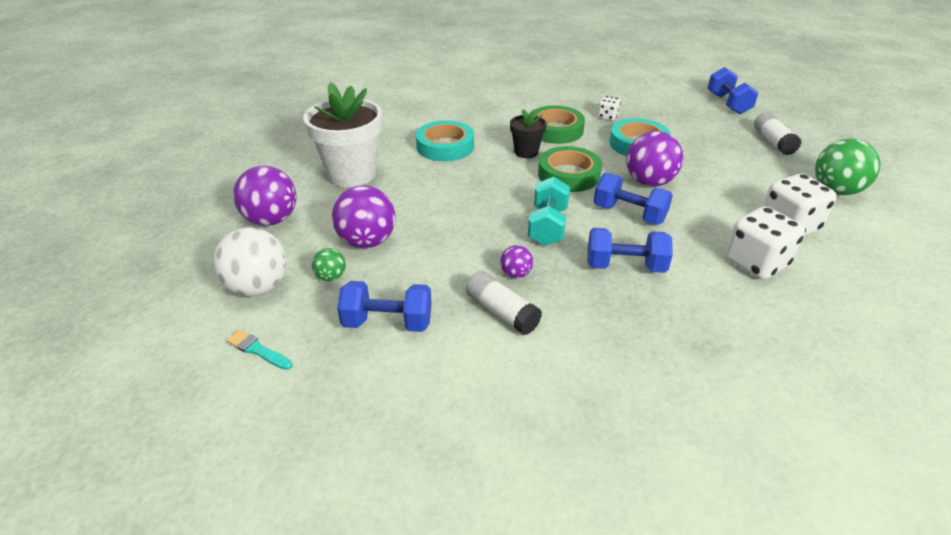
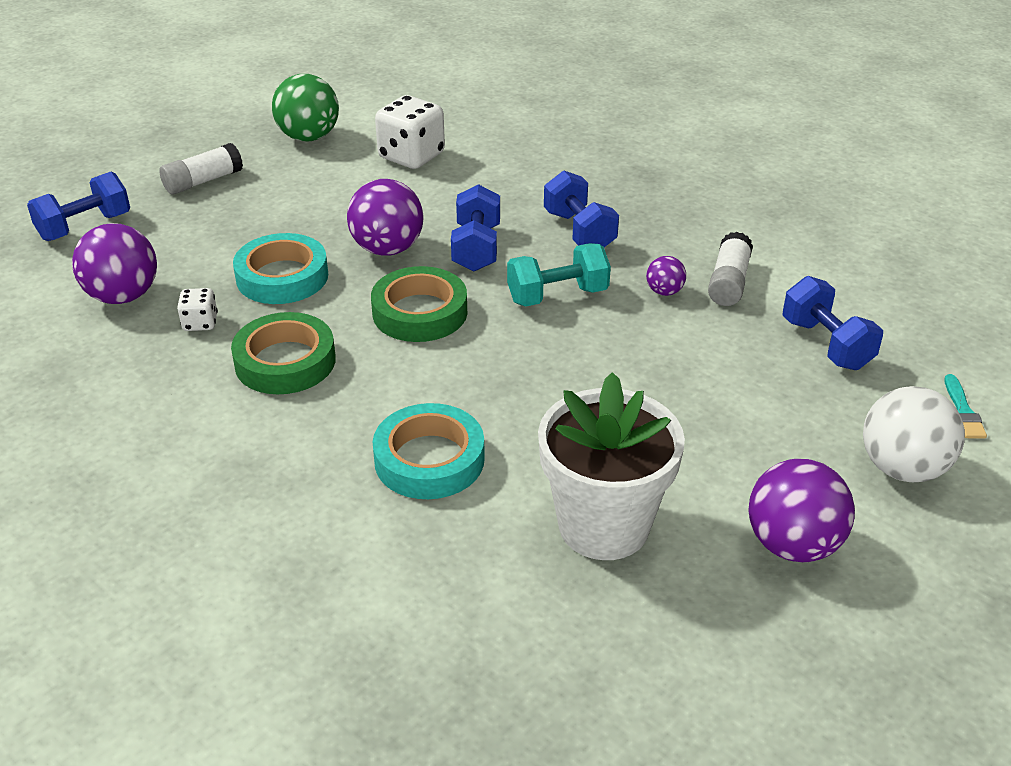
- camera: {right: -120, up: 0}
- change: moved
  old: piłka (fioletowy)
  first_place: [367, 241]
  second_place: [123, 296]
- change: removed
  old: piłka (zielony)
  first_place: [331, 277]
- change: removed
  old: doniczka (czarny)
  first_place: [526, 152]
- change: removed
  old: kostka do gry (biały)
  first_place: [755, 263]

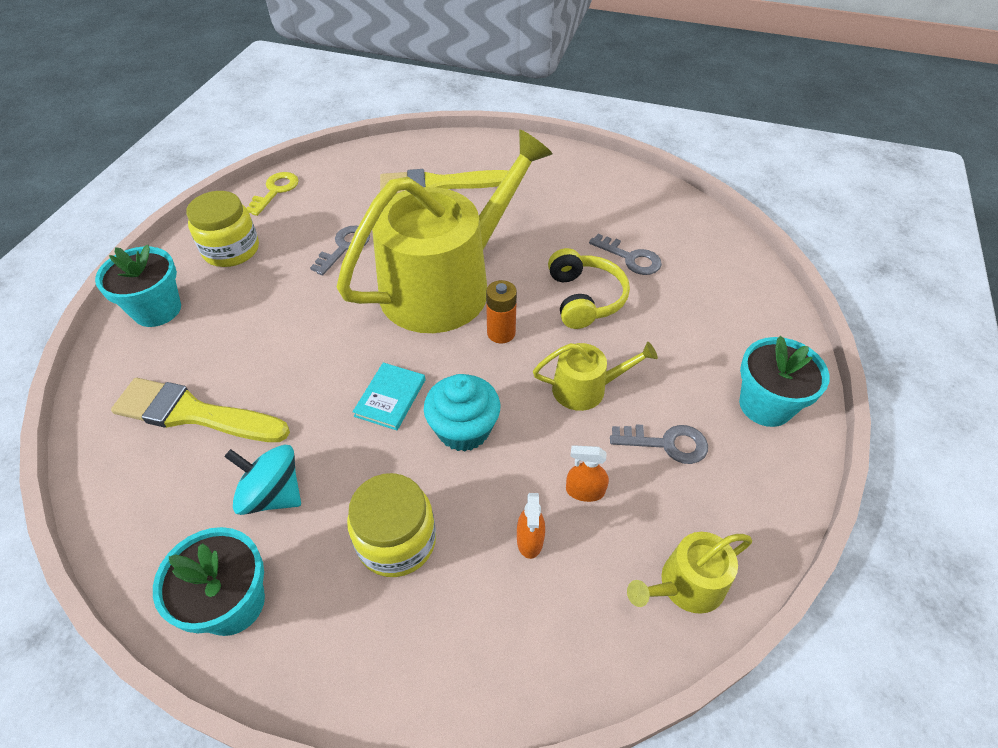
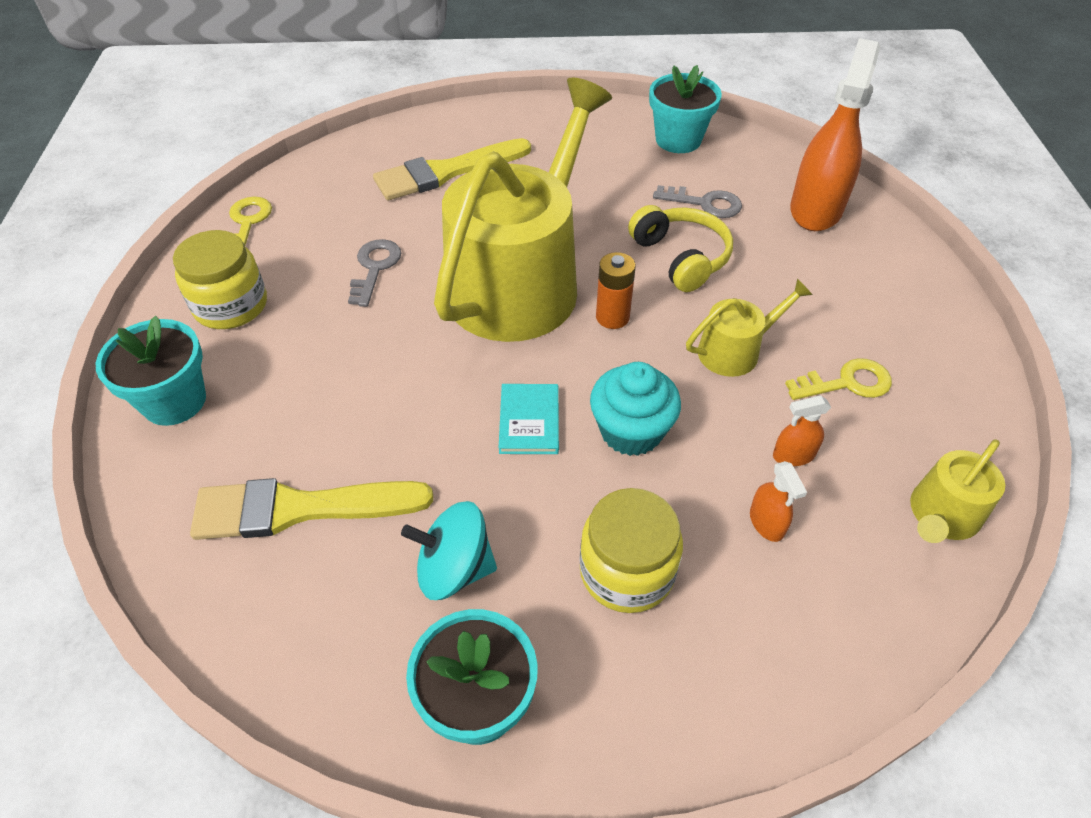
- camera: {right: -20, up: 0}
- change: moved
  old: doniczka (turkusowy)
  first_place: [765, 405]
  second_place: [678, 140]
- change: recoloured
  old: klucz (szary)
  new: klucz (żółty)
  first_place: [667, 443]
  second_place: [847, 383]
- change: added
  new: spryskiwacz (pomarańczowy)
  second_place: [816, 209]

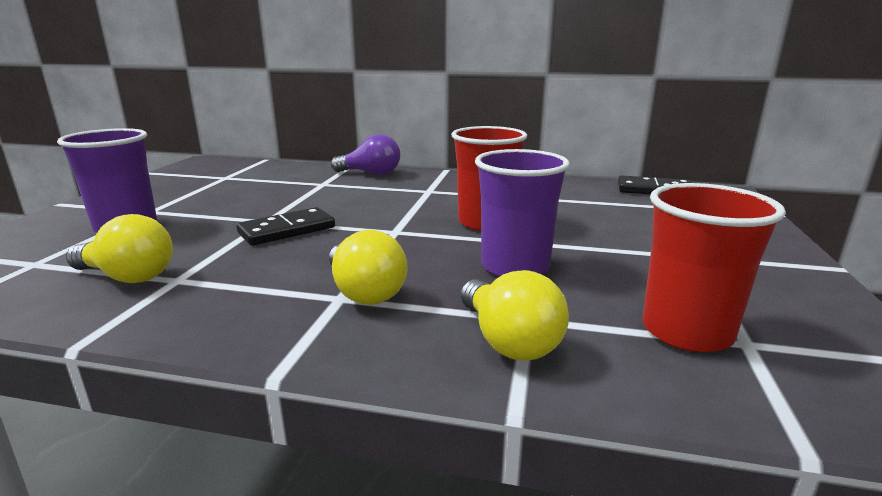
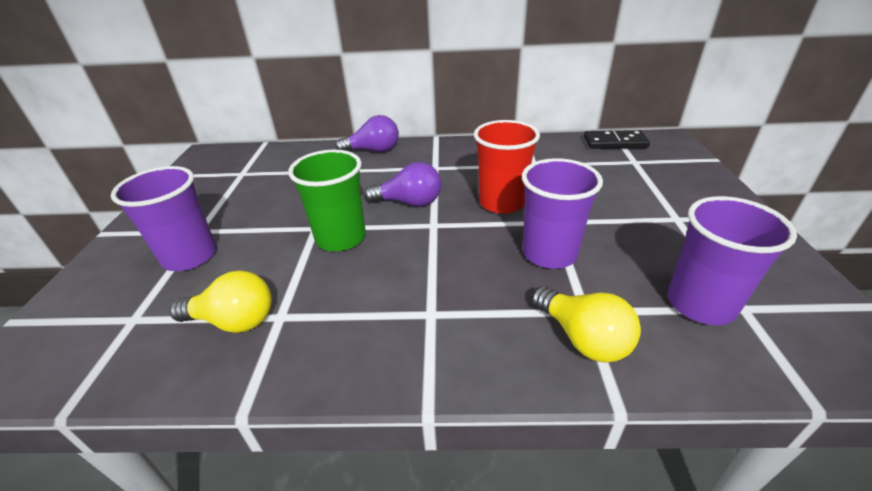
- camera: {right: -10, up: 15}
- change: replaced
  old: kostka domina (czarny)
  new: szklanka (zielony)
  first_place: [287, 230]
  second_place: [341, 238]
- change: added
  new: żarówka (fioletowy)
  second_place: [409, 202]
- change: recoloured
  old: szklanka (czerwony)
  new: szklanka (fioletowy)
  first_place: [686, 331]
  second_place: [700, 304]
- change: removed
  old: żarówka (żółty)
  first_place: [364, 292]

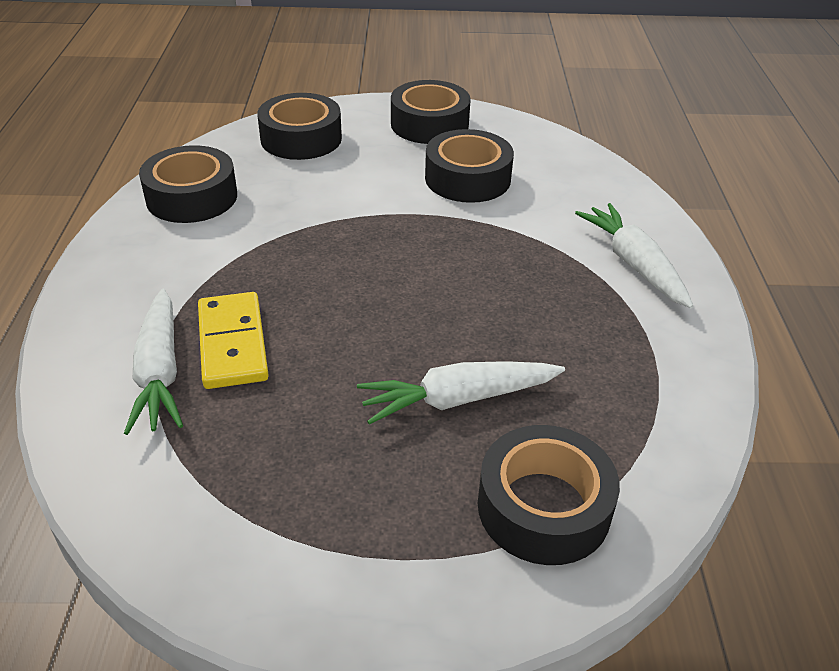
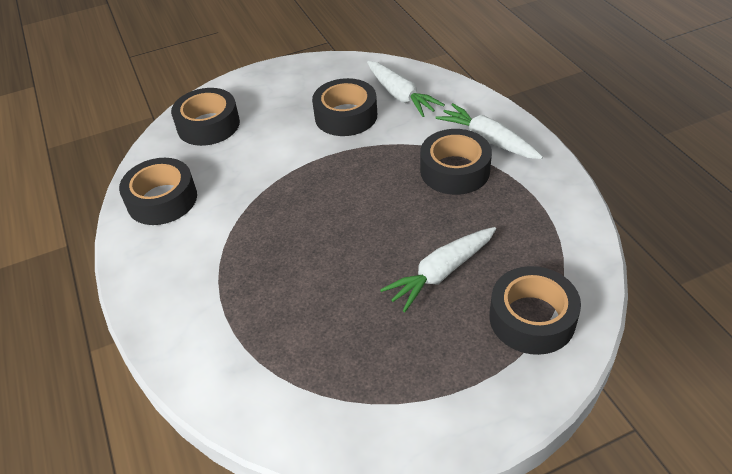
- camera: {right: -20, up: 5}
- change: moved
  old: marchewka (biały)
  first_place: [160, 372]
  second_place: [400, 95]
- change: moved
  old: taśma klejąca (czarny)
  first_place: [429, 124]
  second_place: [455, 170]
- change: removed
  old: kostka domina (żółty)
  first_place: [233, 343]

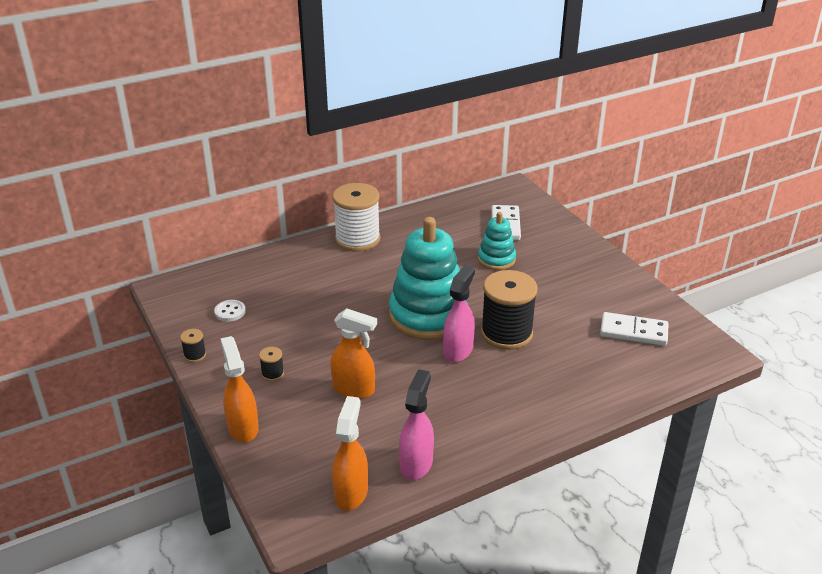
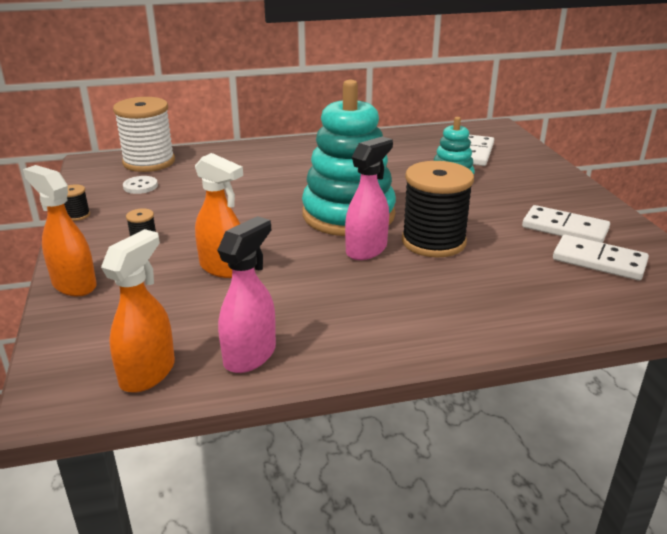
- camera: {right: 15, up: -5}
- change: turned
  old: spryskiwacz (pomarańczowy)
  first_place: [243, 427]
  second_place: [74, 285]
  degrees: -45
- change: moved
  old: szpulka (biały)
  first_place: [357, 239]
  second_place: [149, 162]
- change: added
  new: kostka domina (biały)
  second_place: [565, 228]

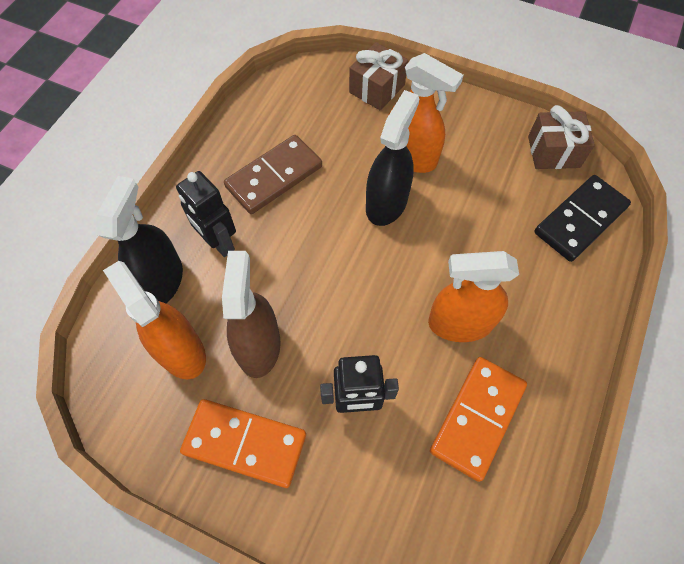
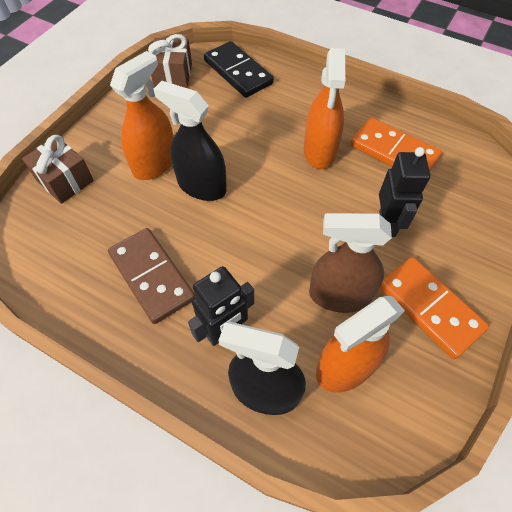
- camera: {right: -85, up: -5}
- change: turned
  old: kostka domina (pomarańczowy)
  first_place: [245, 443]
  second_place: [429, 308]
  degrees: -60

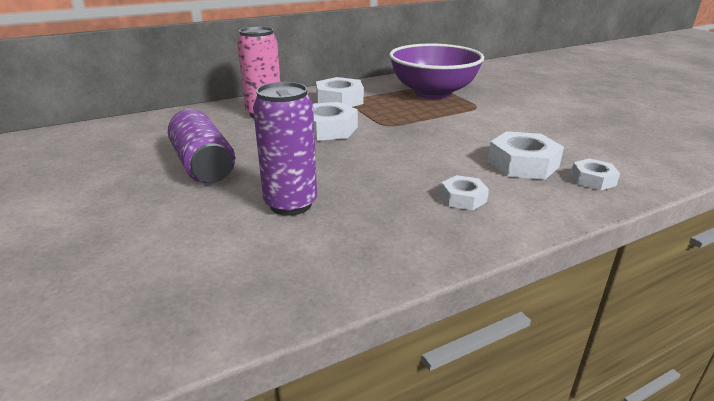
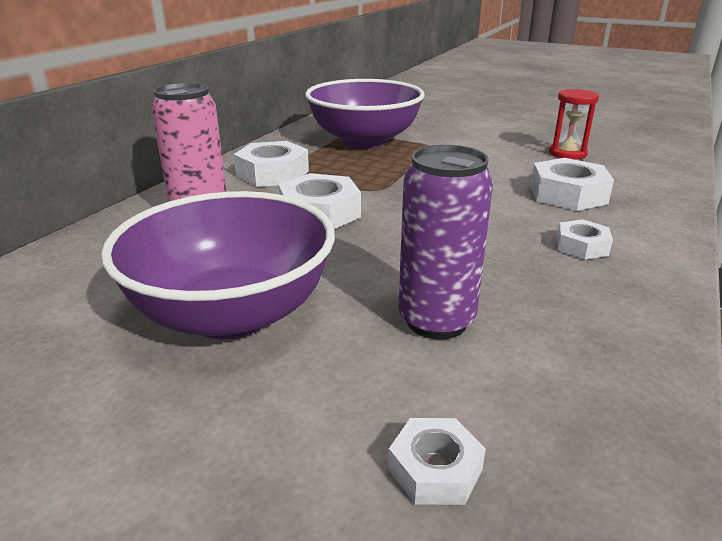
- camera: {right: -35, up: 0}
- change: replaced
  old: puszka (fioletowy)
  new: miska (fioletowy)
  first_place: [203, 165]
  second_place: [232, 314]
- change: moved
  old: nakrętka (biały)
  first_place: [593, 180]
  second_place: [435, 469]
- change: added
  new: klepsydra (czerwony)
  second_place: [567, 153]

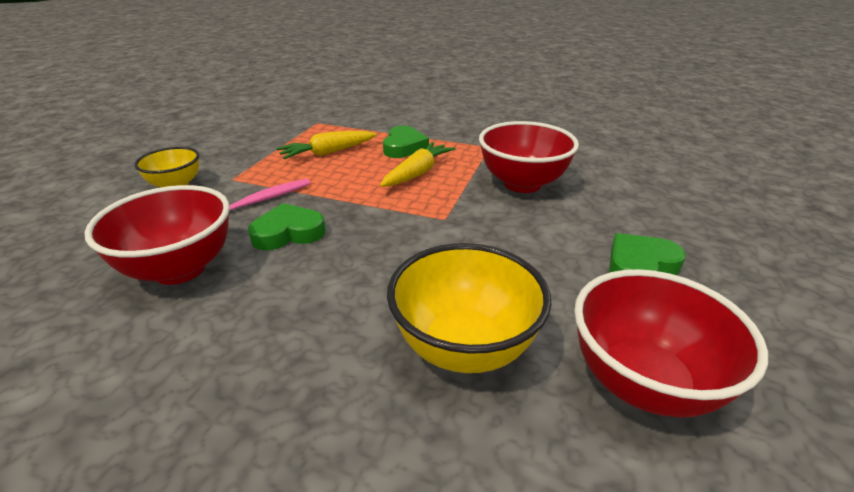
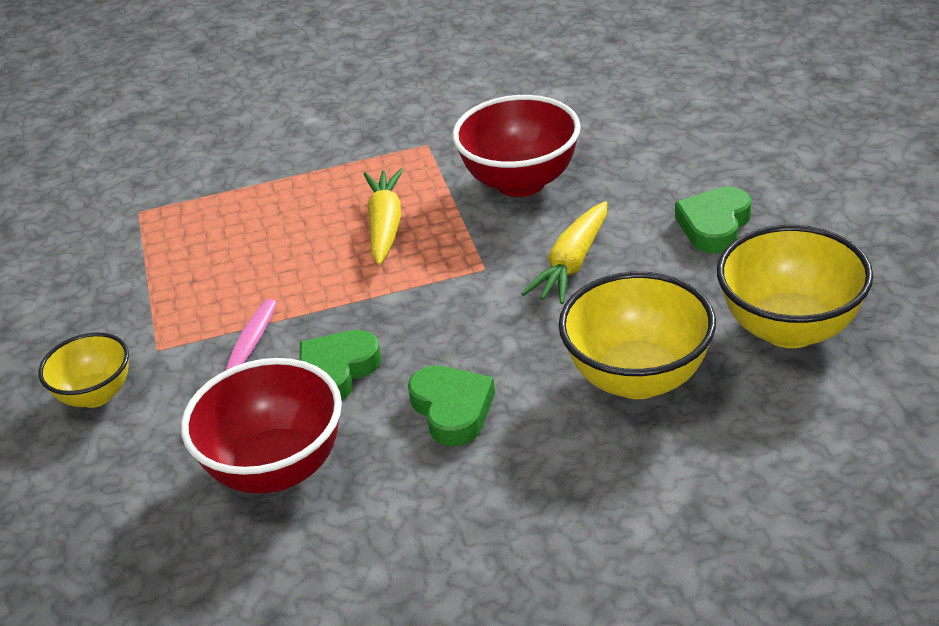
- camera: {right: -30, up: 5}
- change: moved
  old: serce (zielony)
  first_place: [404, 147]
  second_place: [452, 409]
- change: moved
  old: marchewka (żółty)
  first_place: [328, 153]
  second_place: [572, 264]
- change: recoloured
  old: miska (czerwony)
  new: miska (żółty)
  first_place: [643, 383]
  second_place: [790, 328]

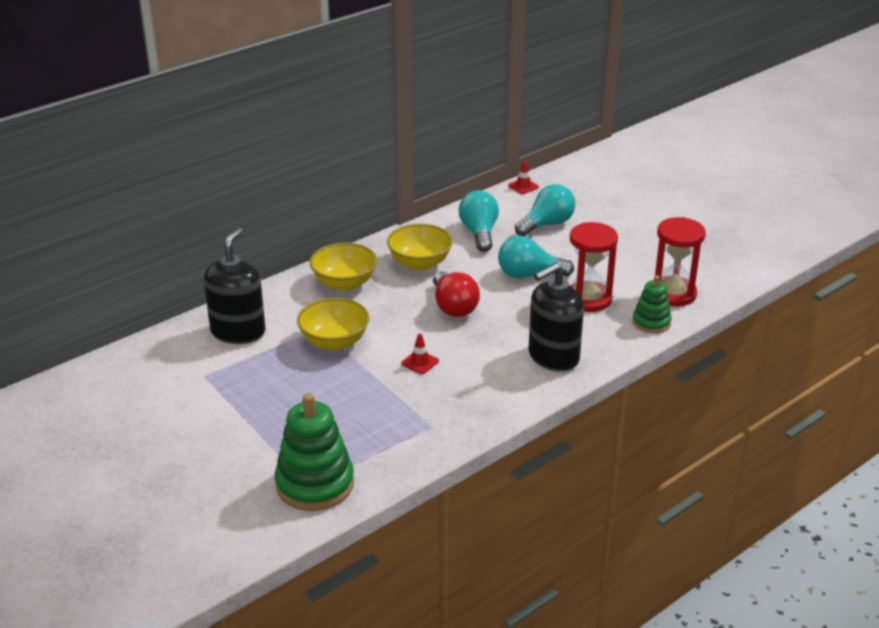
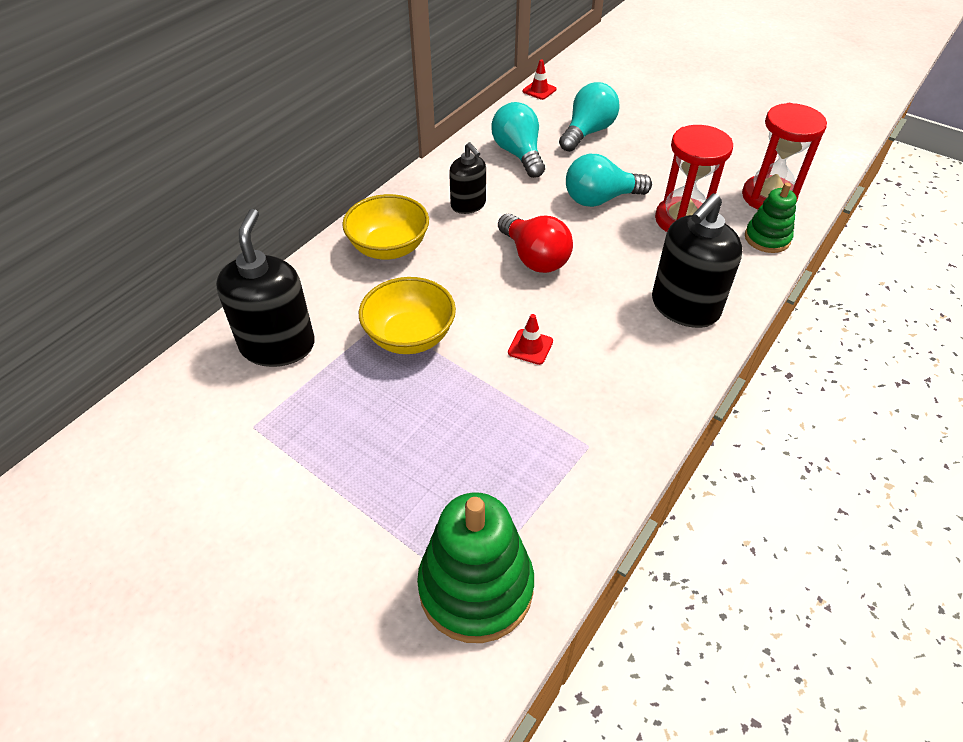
- camera: {right: -15, up: 15}
- change: replaced
  old: miska (żółty)
  new: dozownik mydła (czarny)
  first_place: [419, 263]
  second_place: [468, 205]

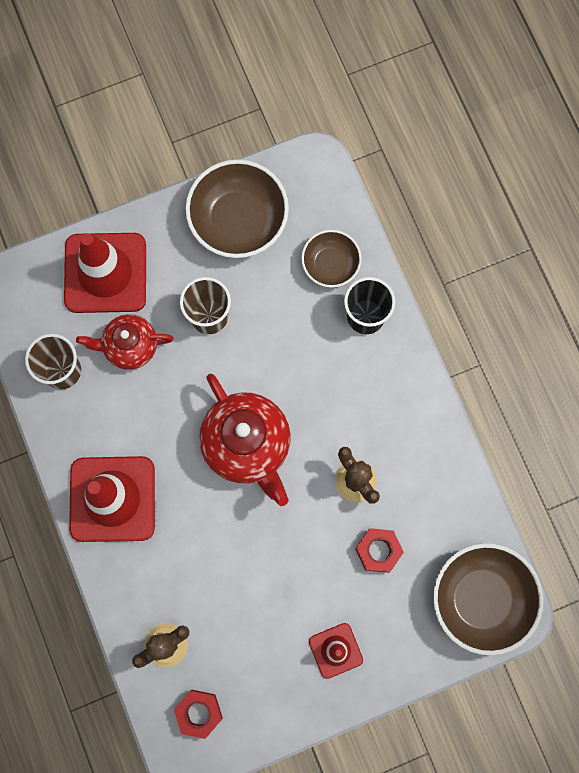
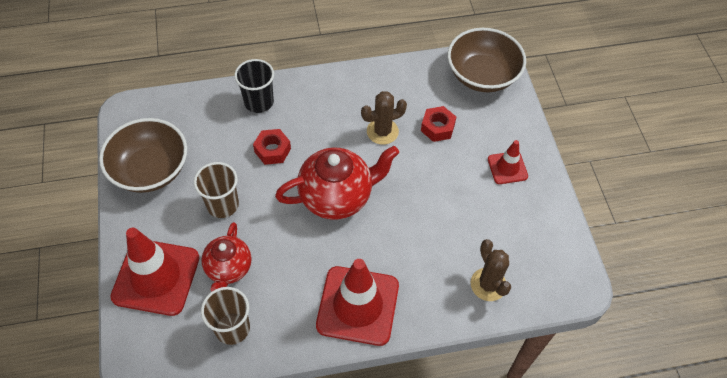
- camera: {right: -80, up: -20}
- change: moved
  old: nakrętka (czerwony)
  first_place: [199, 713]
  second_place: [272, 150]
- change: removed
  old: miska (brązowy)
  first_place: [330, 264]

